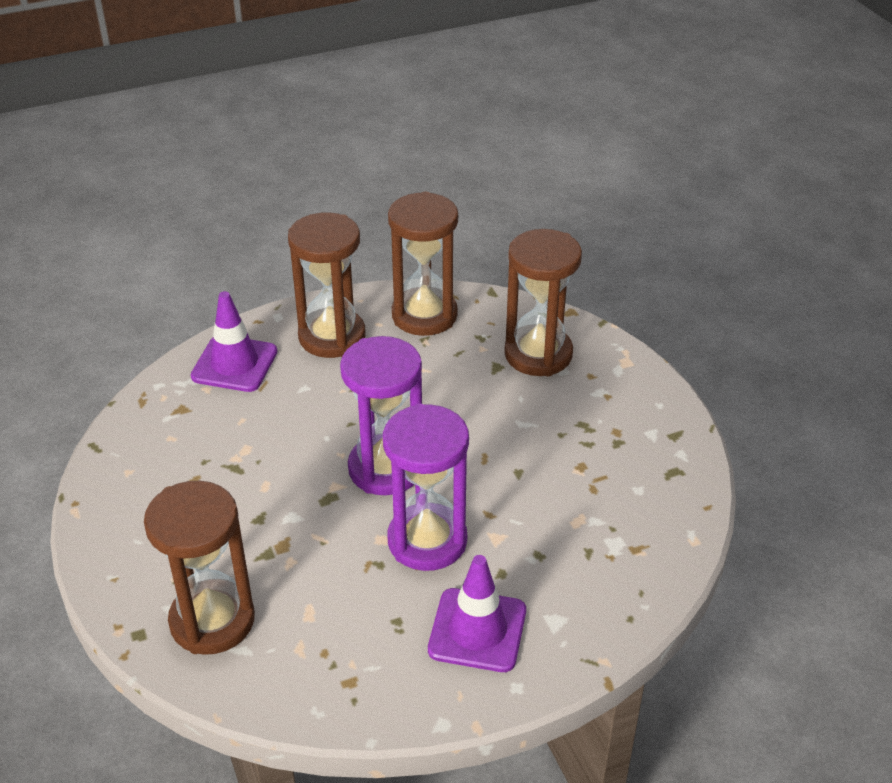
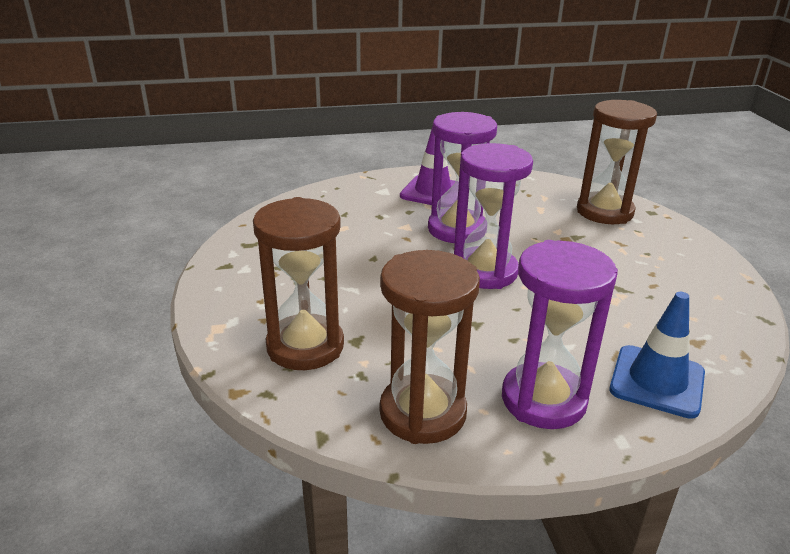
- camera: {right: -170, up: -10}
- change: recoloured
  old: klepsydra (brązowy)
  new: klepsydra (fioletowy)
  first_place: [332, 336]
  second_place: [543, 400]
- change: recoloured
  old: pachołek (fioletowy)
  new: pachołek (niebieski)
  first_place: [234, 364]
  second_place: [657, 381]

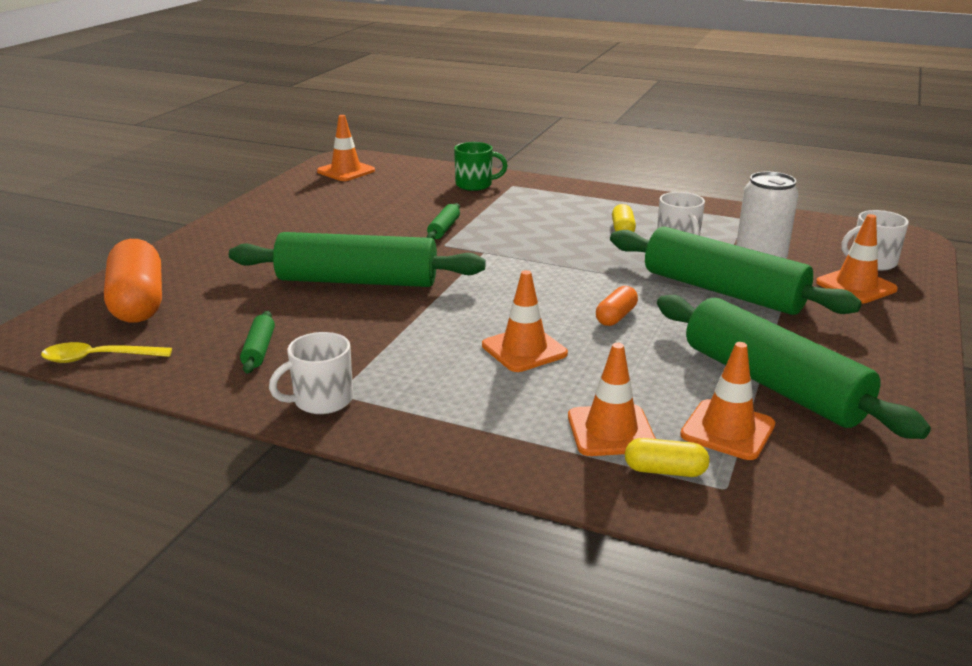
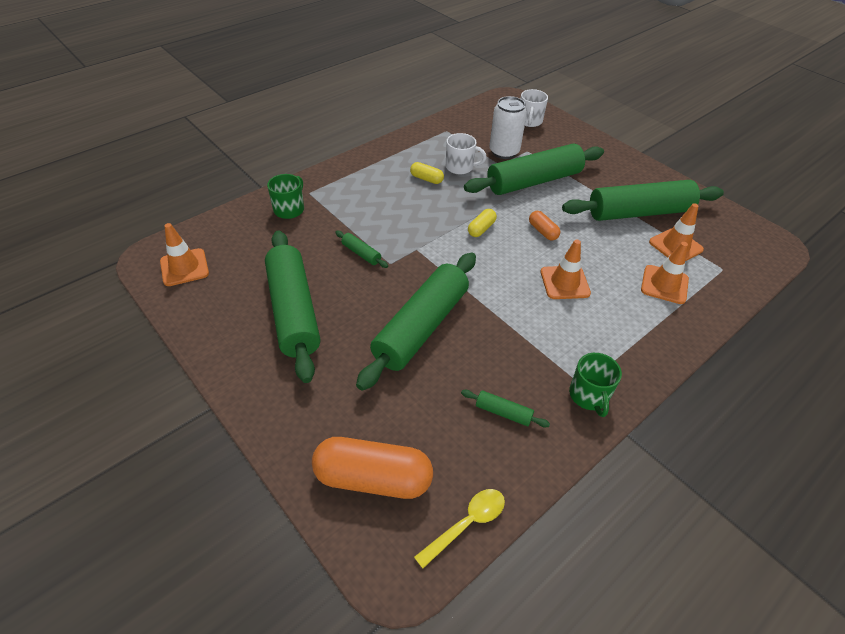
- camera: {right: -65, up: 20}
- change: added
  new: wałek do ciasta (zielony)
  second_place: [293, 311]
- change: turned
  old: łyżka (żółty)
  first_place: [98, 358]
  second_place: [466, 524]
  degrees: -150
- change: moved
  old: kapsułka (żółty)
  first_place: [665, 470]
  second_place: [481, 229]
- change: recoloured
  old: kubek (biały)
  new: kubek (zielony)
  first_place: [322, 400]
  second_place: [589, 395]
- change: removed
  old: pachołek (pomarańczowy)
  first_place: [856, 286]

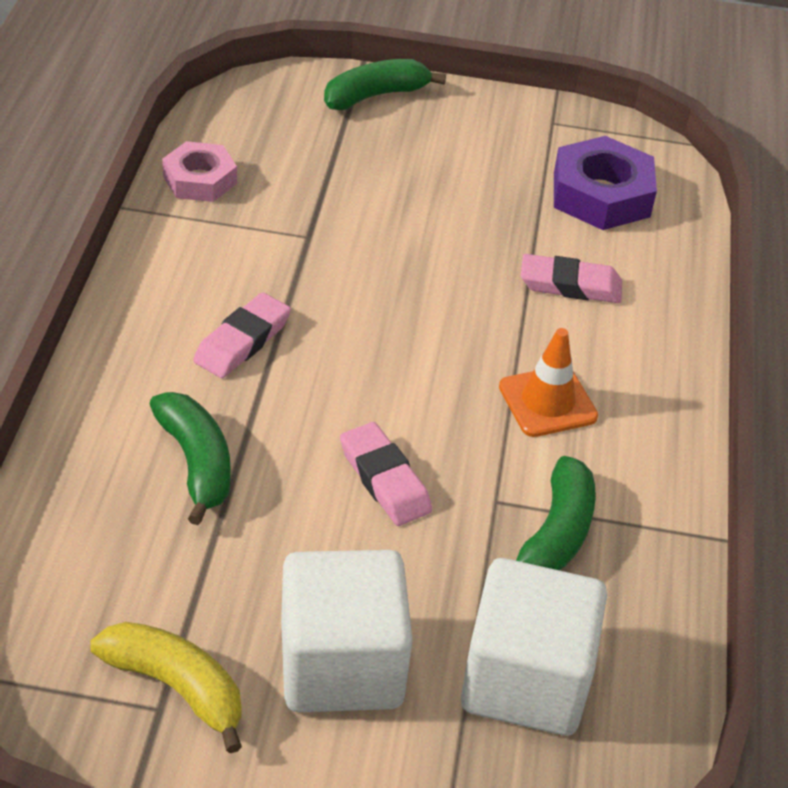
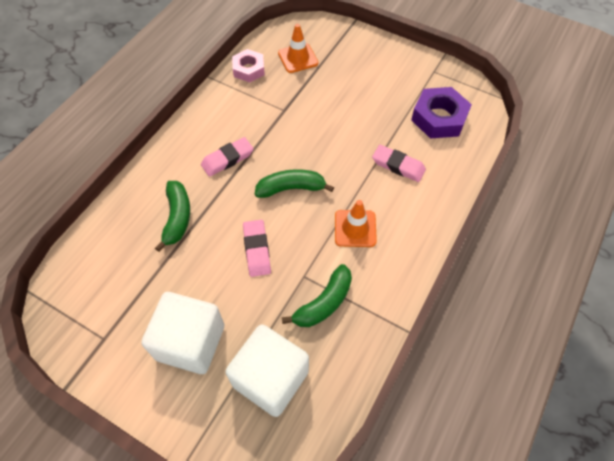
- camera: {right: 25, up: 15}
- change: moved
  old: banan (zielony)
  first_place: [375, 96]
  second_place: [291, 188]
- change: added
  new: pachołek (pomarańczowy)
  second_place: [298, 58]
- change: removed
  old: banan (żółty)
  first_place: [176, 687]

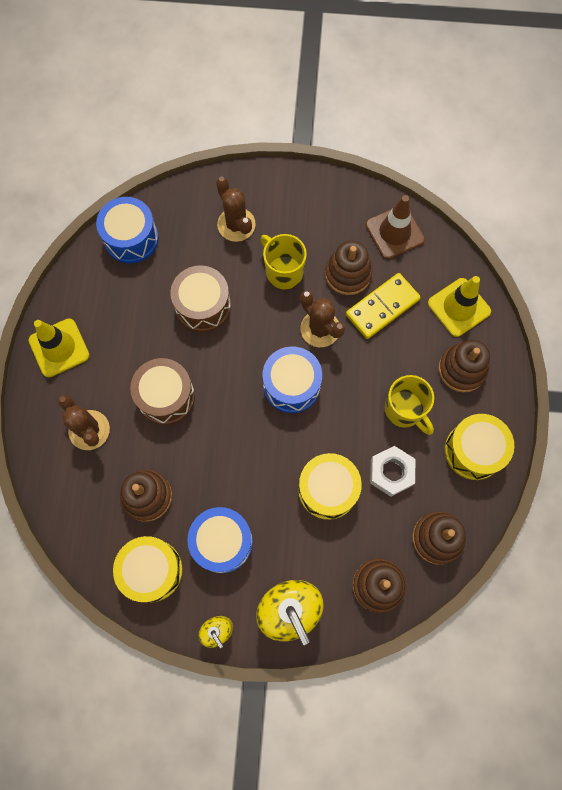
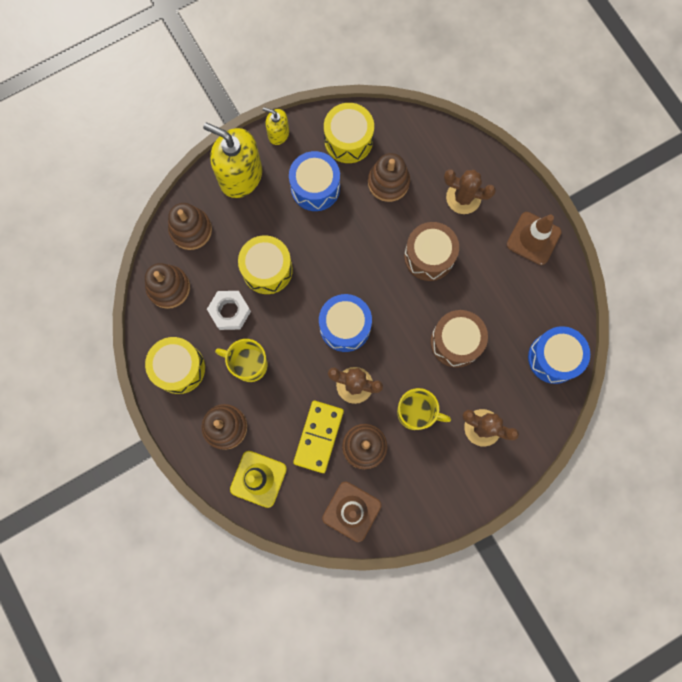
- camera: {right: 145, up: 5}
- change: recoloured
  old: pachołek (żółty)
  new: pachołek (brązowy)
  first_place: [59, 348]
  second_place: [533, 238]

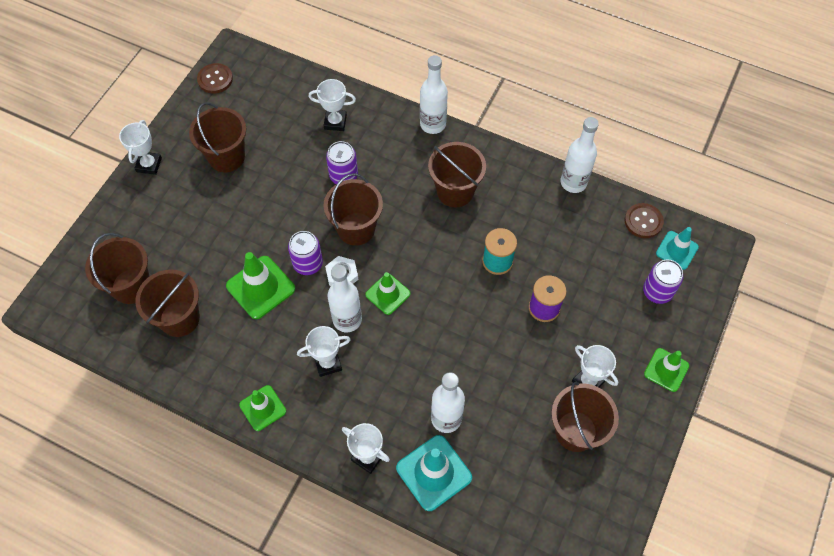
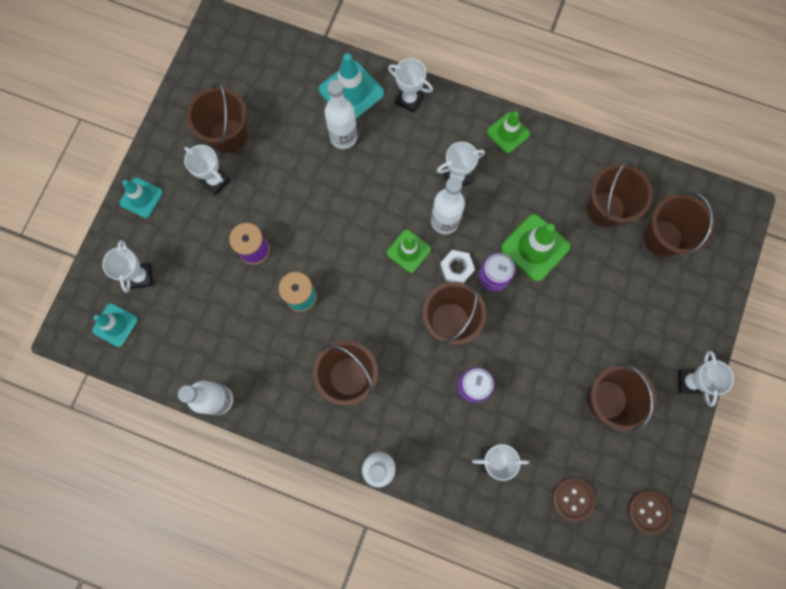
- camera: {right: 175, up: 15}
- change: replaced
  old: puszka (fioletowy)
  new: puchar (biały)
  first_place: [657, 291]
  second_place: [141, 276]
- change: recoloured
  old: pachołek (zielony)
  new: pachołek (turkusowy)
  first_place: [666, 370]
  second_place: [141, 197]
- change: moved
  old: guzik (brązowy)
  first_place: [643, 221]
  second_place: [573, 499]

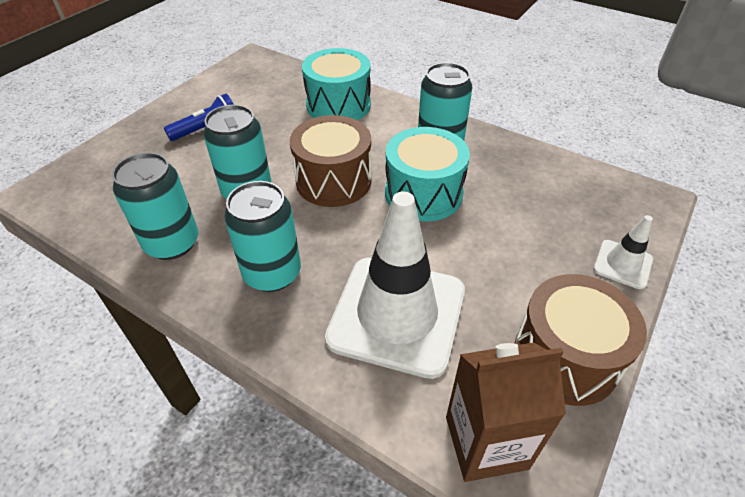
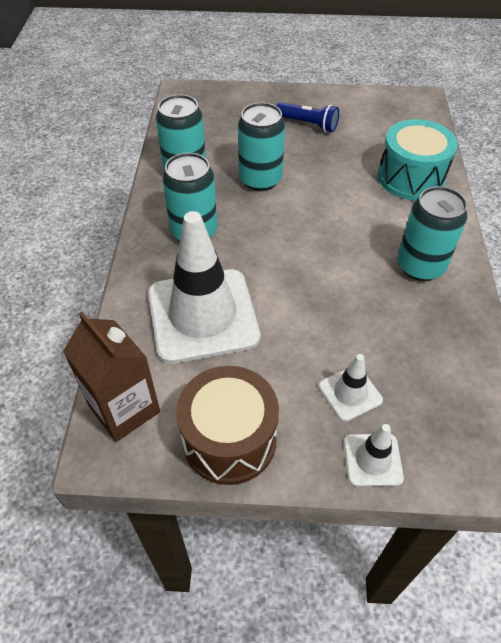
- camera: {right: 60, up: 5}
- change: added
  new: pachołek (biały)
  second_place: [350, 393]
- change: removed
  old: bęben (brązowy)
  first_place: [333, 181]
- change: removed
  old: bęben (turkusowy)
  first_place: [423, 194]

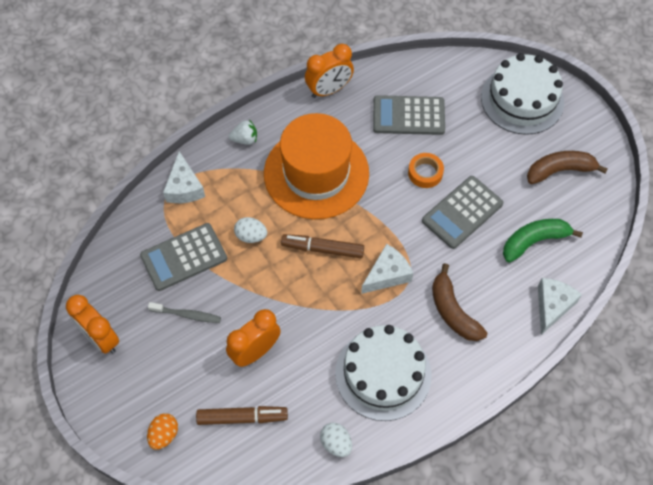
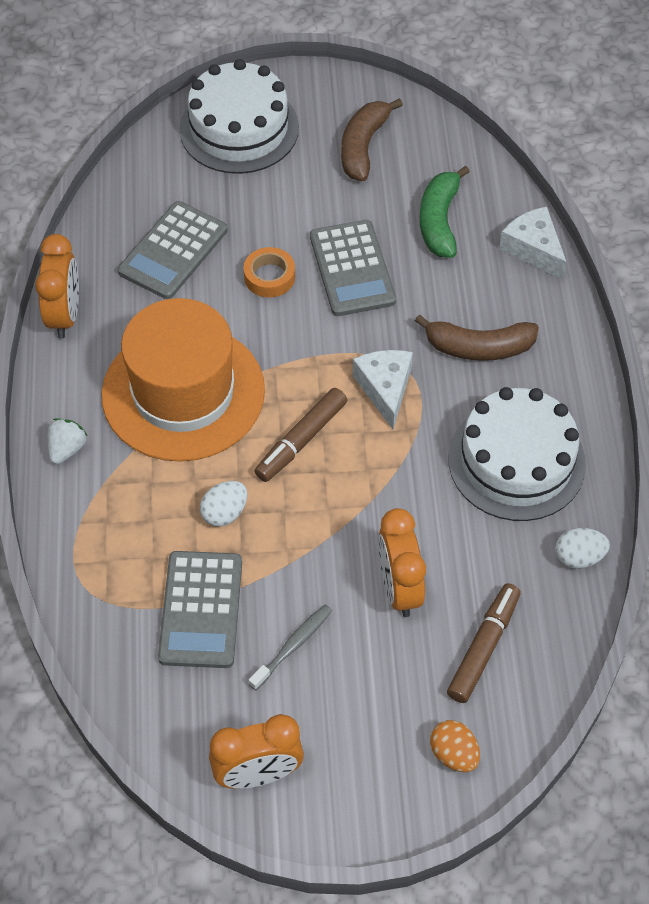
- camera: {right: -60, up: -5}
- change: removed
  old: ser (biały)
  first_place: [184, 187]

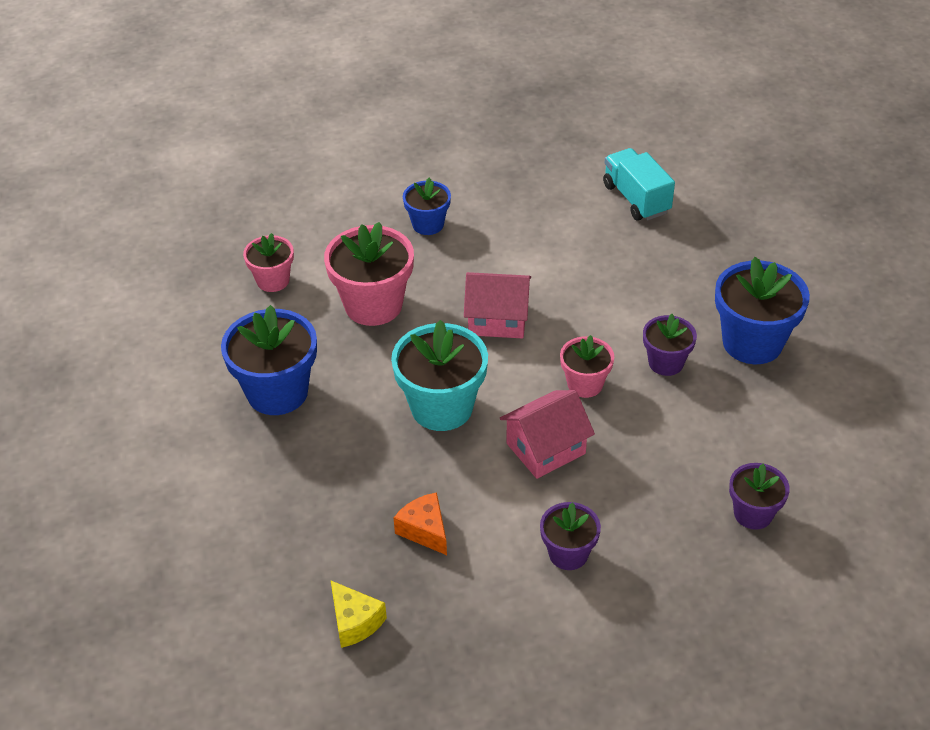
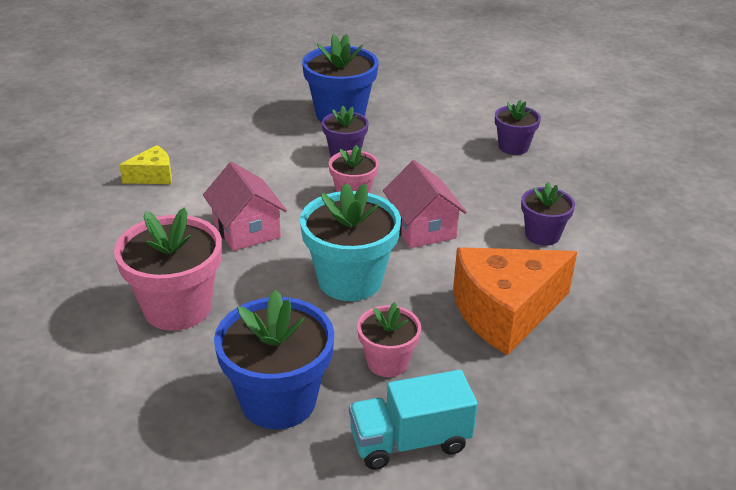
- camera: {right: -80, up: -10}
- change: moved
  old: ser (żółty)
  first_place: [354, 622]
  second_place: [153, 176]
- change: turned
  old: domek (różowy)
  first_place: [497, 319]
  second_place: [246, 229]
  degrees: -45
- change: moved
  old: ciężarówka (turkusowy)
  first_place: [636, 199]
  second_place: [410, 441]
- change: moved
  old: doniczka (różowy)
  first_place: [273, 280]
  second_place: [387, 362]
- change: resized
  old: ser (pomarańczowy)
  first_place: [425, 530]
  second_place: [505, 312]
  factor: 2.04
- change: removed
  old: doniczka (niebieski)
  first_place: [428, 224]

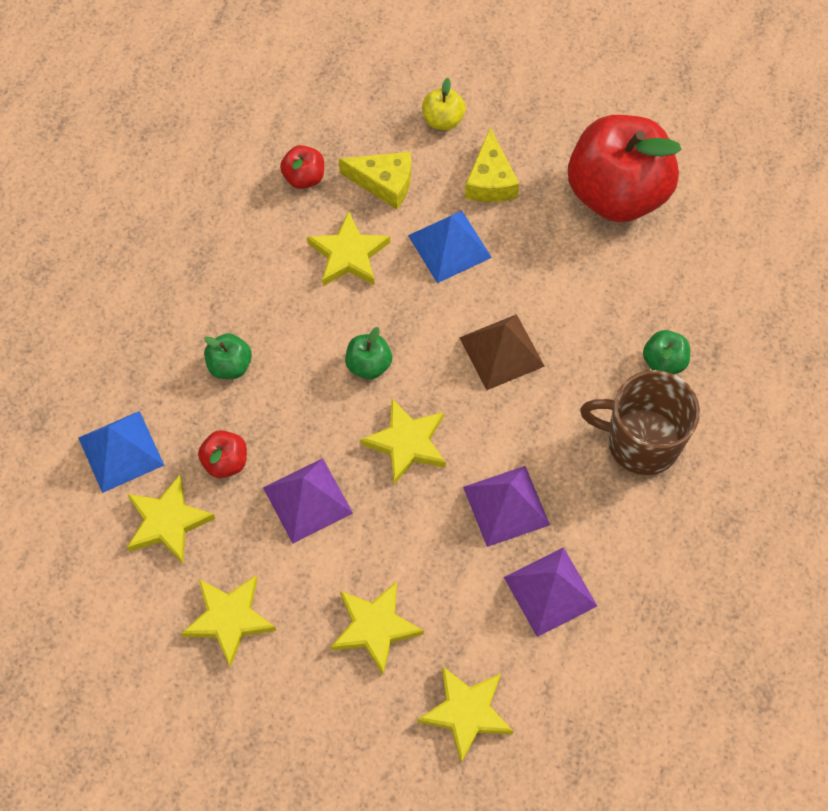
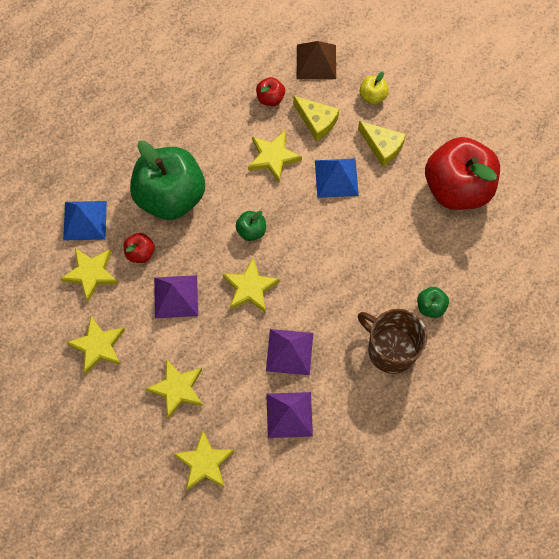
- camera: {right: 25, up: 5}
- change: resized
  old: jabłko (zielony)
  first_place: [230, 365]
  second_place: [171, 196]
  factor: 2.42
- change: moved
  old: piramida (brązowy)
  first_place: [502, 351]
  second_place: [316, 61]
- change: turned
  old: ser (żółty)
  first_place: [490, 180]
  second_place: [382, 146]
  degrees: -75

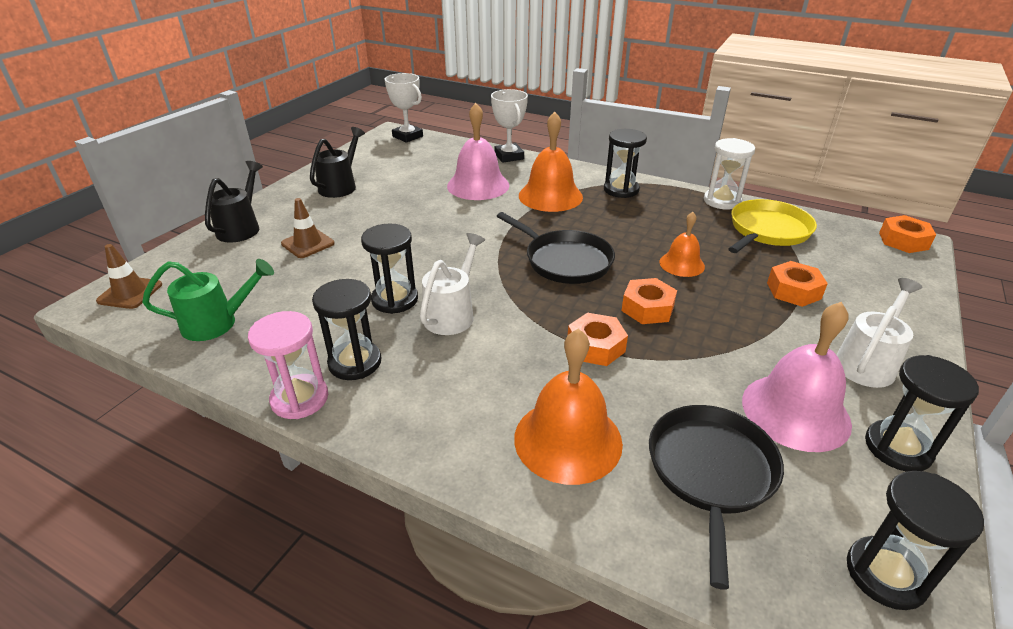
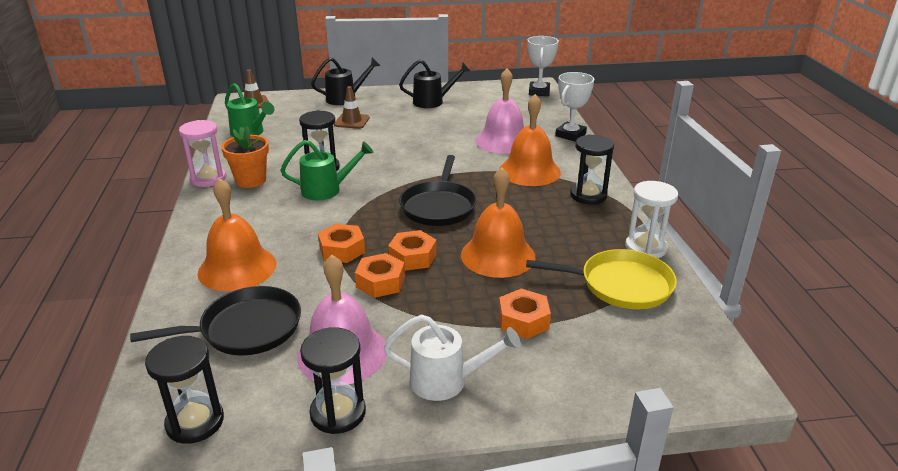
- camera: {right: 55, up: -5}
- change: replaced
  old: klepsydra (czarny)
  new: doniczka (pomarańczowy)
  first_place: [355, 362]
  second_place: [251, 180]
- change: recoloured
  old: konewka (biały)
  new: konewka (zielony)
  first_place: [452, 313]
  second_place: [327, 190]
- change: moved
  old: nakrętka (pomarańczowy)
  first_place: [903, 241]
  second_place: [380, 282]
- change: resized
  old: dzwonek (pomarańczowy)
  first_place: [682, 264]
  second_place: [498, 255]
  factor: 1.72

